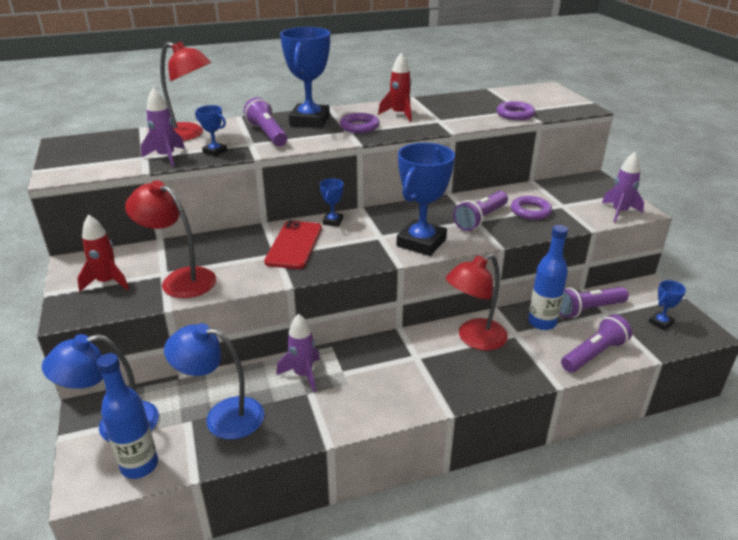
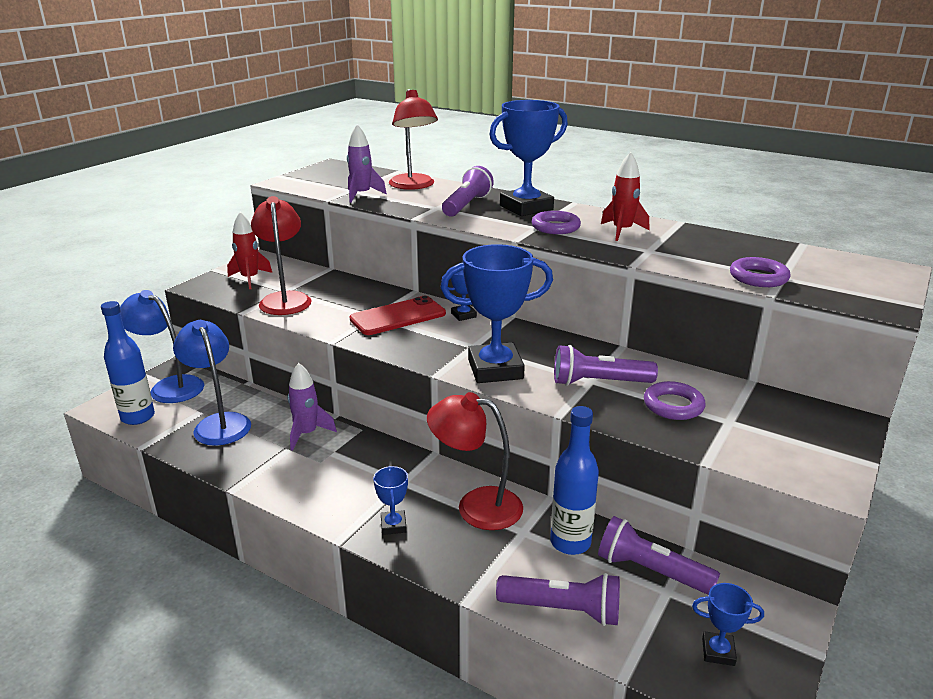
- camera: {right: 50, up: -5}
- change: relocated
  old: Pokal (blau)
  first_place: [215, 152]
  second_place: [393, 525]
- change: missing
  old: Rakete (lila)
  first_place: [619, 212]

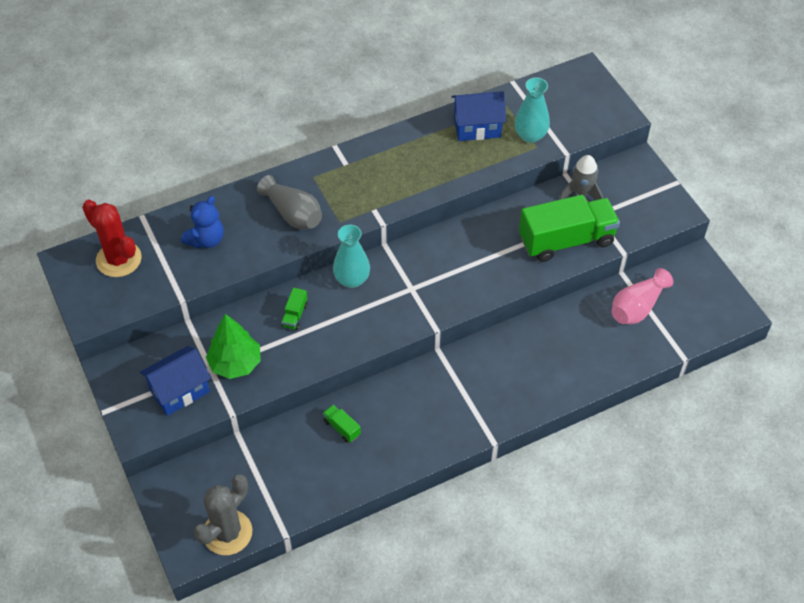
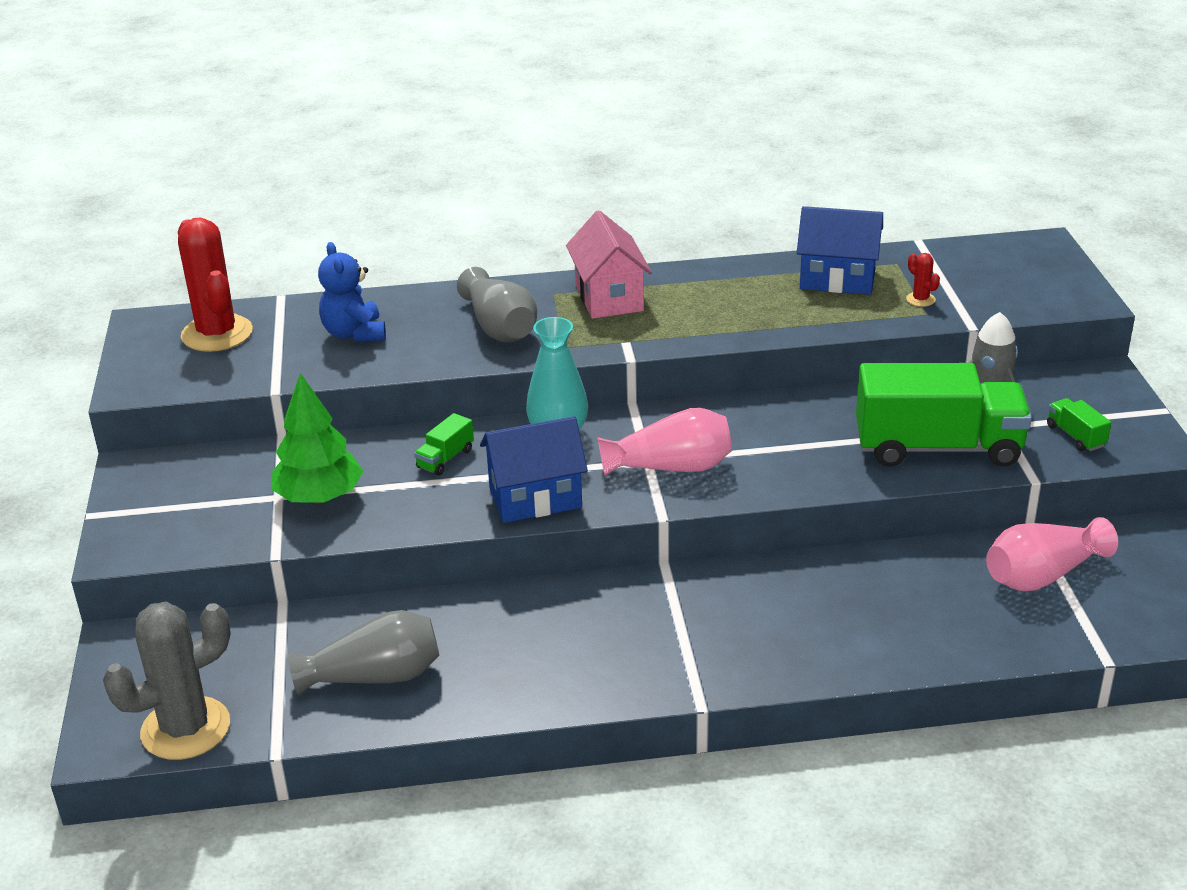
- camera: {right: 20, up: -20}
- change: relocated
  old: Haus (blau)
  first_place: [179, 391]
  second_place: [535, 498]
- change: spun
  old: Teddybär (blau)
  first_place: [206, 240]
  second_place: [354, 334]
  degrees: 105
- change: relocated
  old: Lastwagen (grün)
  first_place: [342, 428]
  second_place: [1075, 436]
- change: exchanged
  old: Vase (türkis)
  new: Kaktus (rot)
  first_place: [530, 135]
  second_place: [920, 299]
- change: appeared
  new: Vase (grau)
  second_place: [374, 676]
- change: appeared
  new: Haus (rosa)
  second_place: [609, 297]
- change: appeared
  new: Vase (rosa)
  second_place: [671, 467]

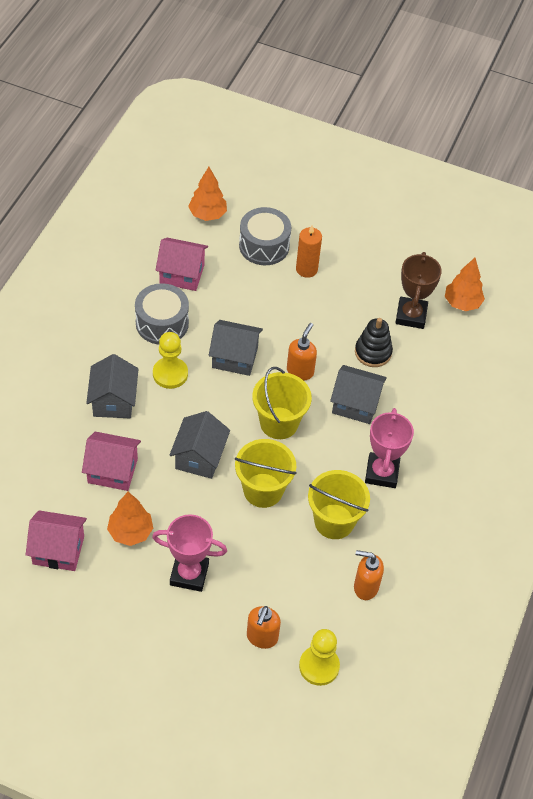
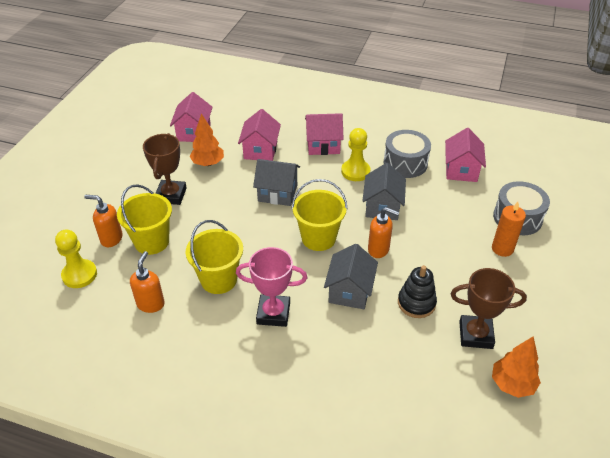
- camera: {right: 90, up: -10}
- change: colour
  old: Haus (grau)
  new: Haus (rosa)
  first_place: [113, 401]
  second_place: [323, 145]
- change: colour
  old: Pokal (rosa)
  new: Pokal (braun)
  first_place: [189, 574]
  second_place: [171, 195]
- change: missing
  old: Baum (orange)
  first_place: [207, 214]
- change: relocated
  old: Eimer (gelb)
  first_place: [263, 490]
  second_place: [152, 242]

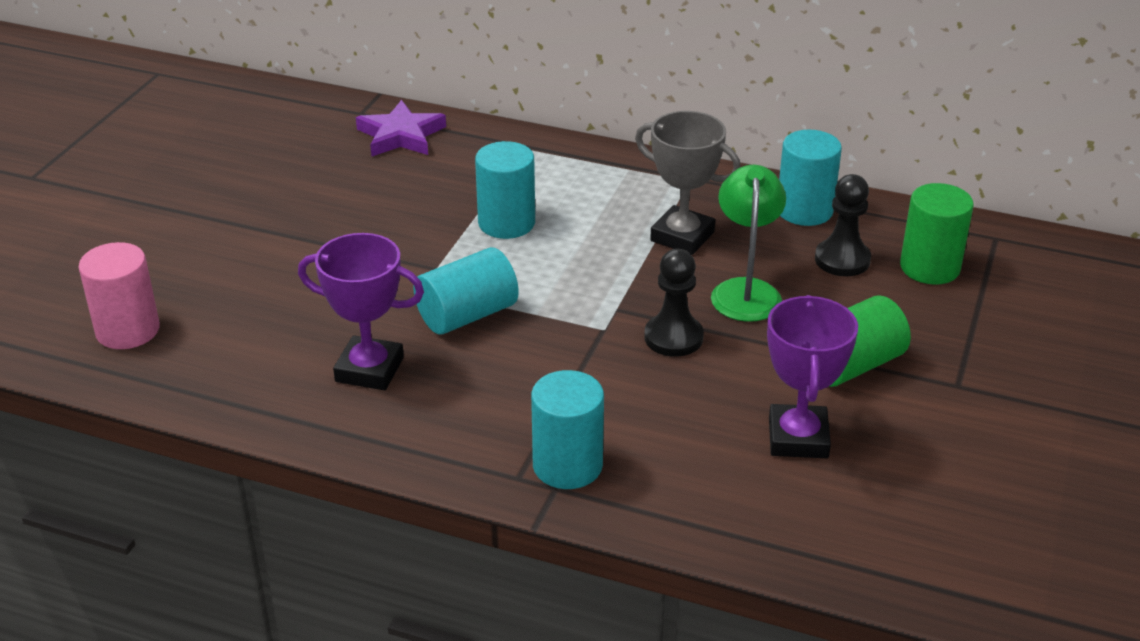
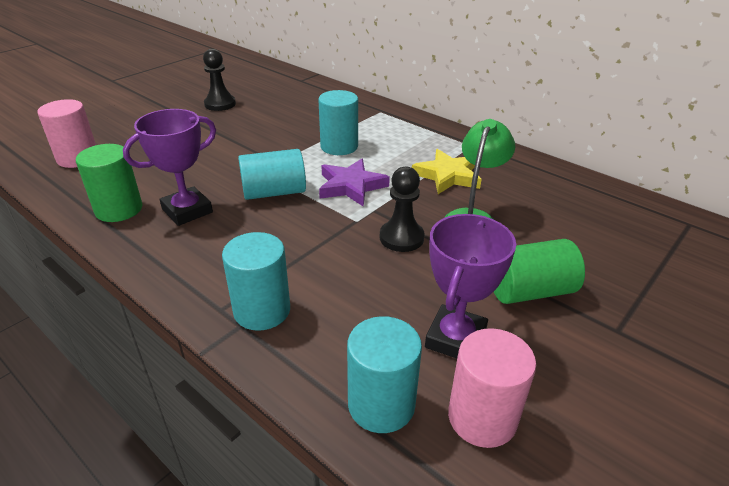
- camera: {right: 20, up: 0}
- change: spun
  old: Pokal (lila)
  first_place: [369, 369]
  second_place: [187, 211]
  degrees: -75
- change: relocated
  old: Stern (lila)
  first_place: [401, 135]
  second_place: [351, 186]
- change: exchanged
  old: Pokal (grau)
  new: Stern (gelb)
  first_place: [682, 236]
  second_place: [447, 176]
- change: relocated
  old: Vollzylinder (türkis)
  first_place: [804, 210]
  second_place: [381, 404]
- change: relocated
  old: Bauer (schwarz)
  first_place: [842, 260]
  second_place: [220, 104]
- change: relocated
  old: Vollzylinder (grün)
  first_place: [929, 267]
  second_place: [119, 209]
- change: appeared
  new: Vollzylinder (rosa)
  second_place: [482, 418]

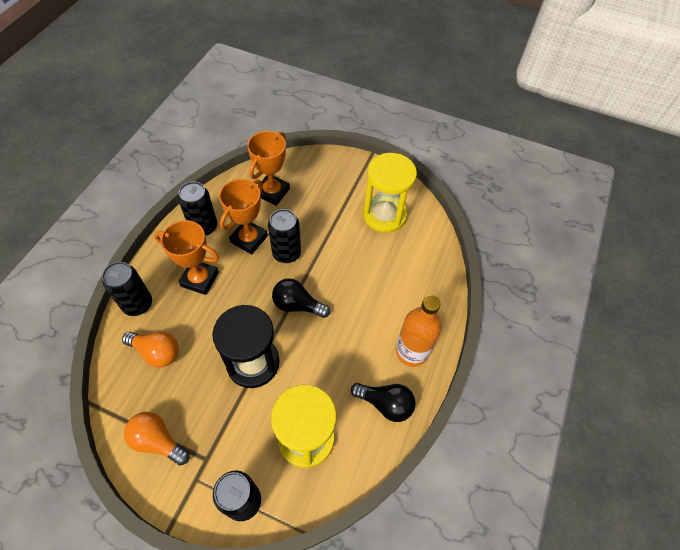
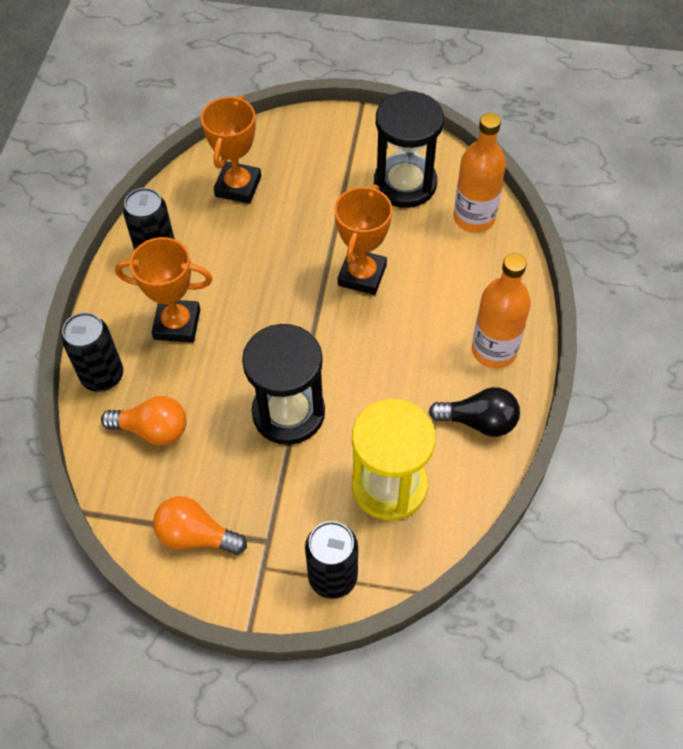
- camera: {right: -10, up: 0}
- change: relocated
  old: Pokal (orange)
  first_place: [249, 239]
  second_place: [362, 275]
- change: missing
  old: Dose (schwarz)
  first_place: [286, 253]
- change: missing
  old: Glühbirne (schwarz)
  first_place: [297, 305]
- change: colour
  old: Sanduhr (gelb)
  new: Sanduhr (schwarz)
  first_place: [384, 215]
  second_place: [405, 184]
- change: appeared
  new: Flasche (orange)
  second_place: [474, 218]

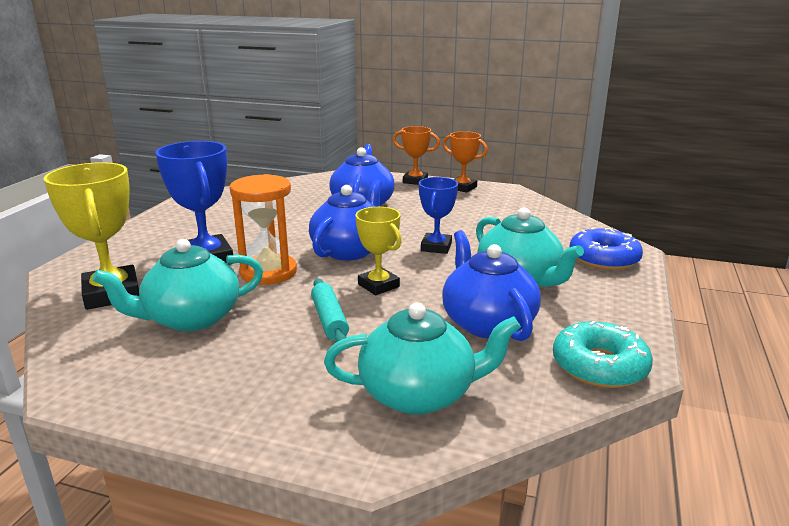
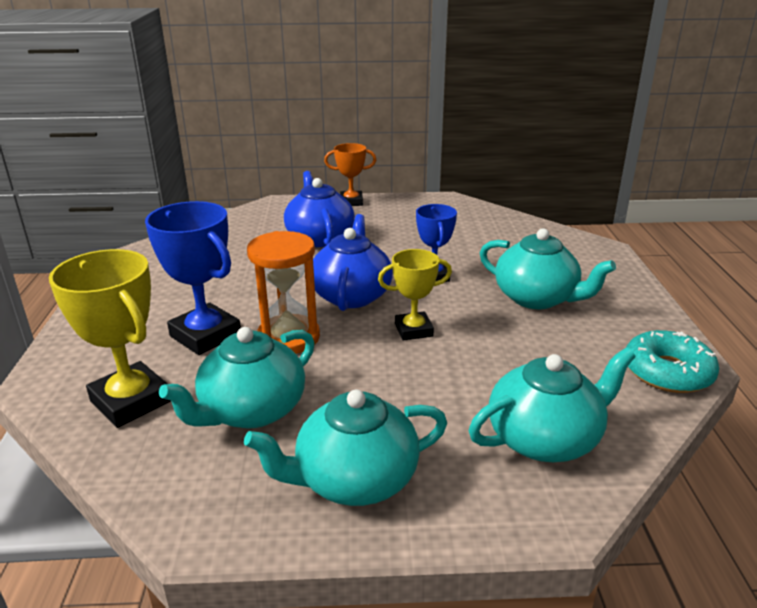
- camera: {right: -20, up: 5}
- change: missing
  old: Nudelholz (türkis)
  first_place: [329, 320]
- change: spun
  old: Pokal (gelb)
  first_place: [378, 285]
  second_place: [413, 330]
  degrees: -45
- change: missing
  old: Teekanne (blau)
  first_place: [487, 323]
- change: missing
  old: Pokal (orange)
  first_place: [462, 188]
- change: missing
  old: Donut (blau)
  first_place: [603, 259]
- change: appeared
  new: Teekanne (türkis)
  second_place: [354, 479]

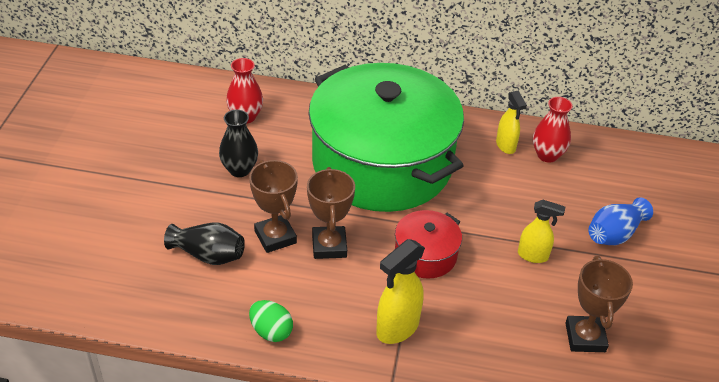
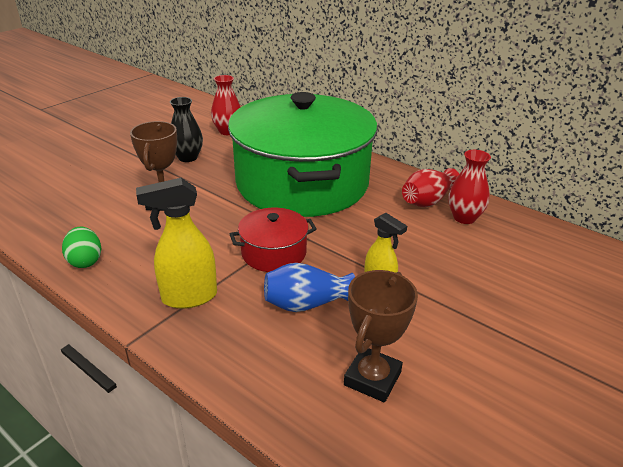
- camera: {right: 30, up: -10}
- change: missing
  old: Vase (schwarz)
  first_place: [208, 255]
- change: missing
  old: Pokal (braun)
  first_place: [329, 246]
- change: exchanged
  old: Sprühflasche (gelb)
  new: Vase (rot)
  first_place: [505, 146]
  second_place: [427, 201]
- change: relocated
  old: Vase (blau)
  first_place: [614, 234]
  second_place: [306, 304]

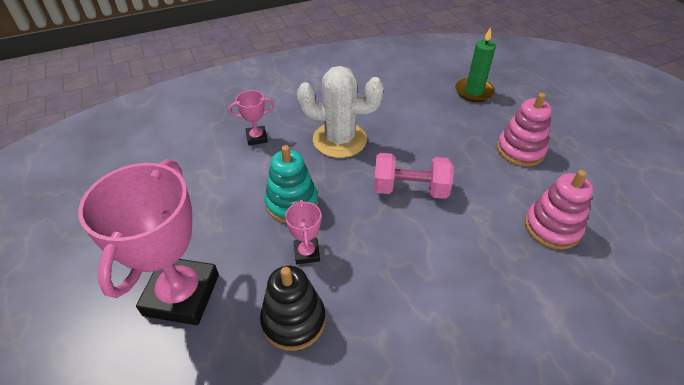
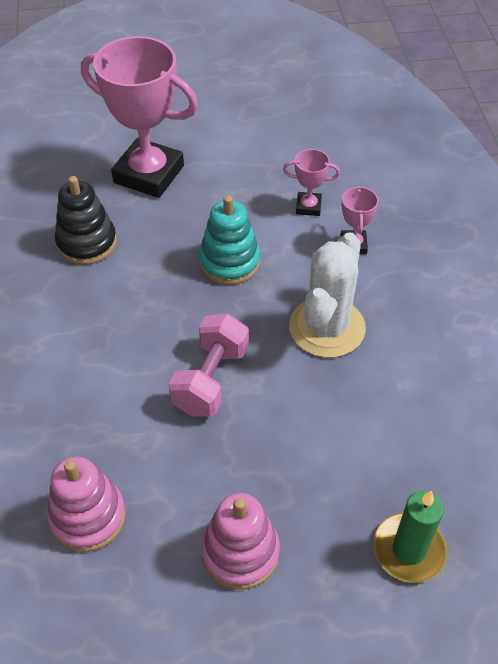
- camera: {right: 105, up: 5}
- change: relocated
  old: Pokal (rosa)
  first_place: [307, 253]
  second_place: [308, 207]

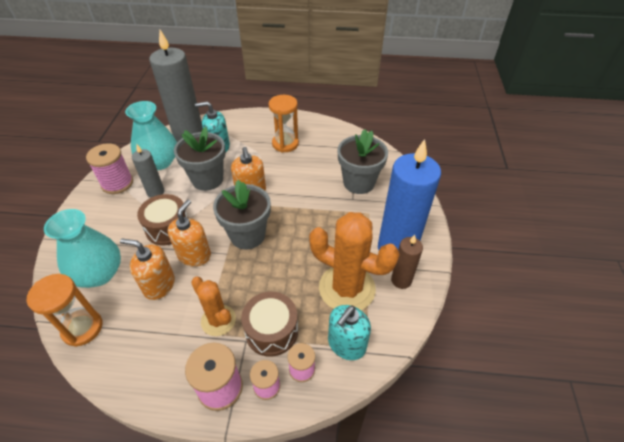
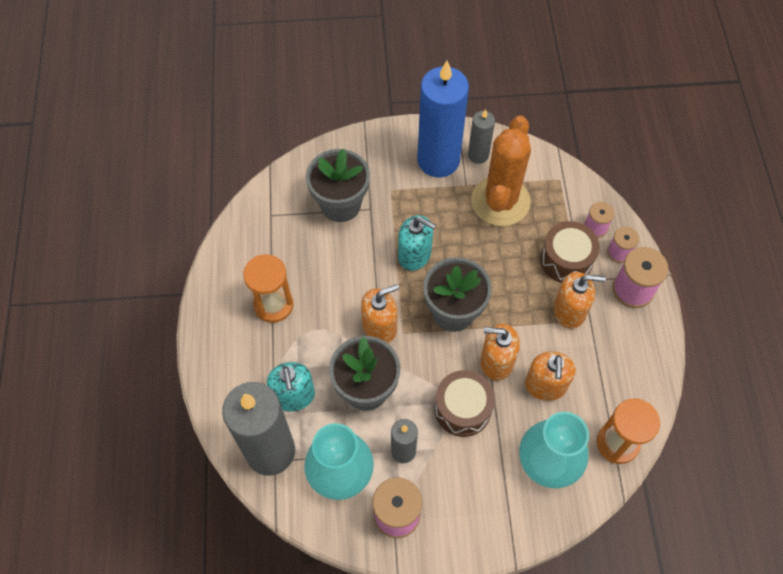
- camera: {right: -100, up: 15}
- change: exchanged
  old: Kaktus (orange)
  new: Seifenspender (orange)
  first_place: [218, 320]
  second_place: [569, 311]
- change: relocated
  old: Seifenspender (türkis)
  first_place: [346, 344]
  second_place: [414, 255]
- change: colour
  old: Kerze (braun)
  new: Kerze (grau)
  first_place: [401, 280]
  second_place: [478, 155]

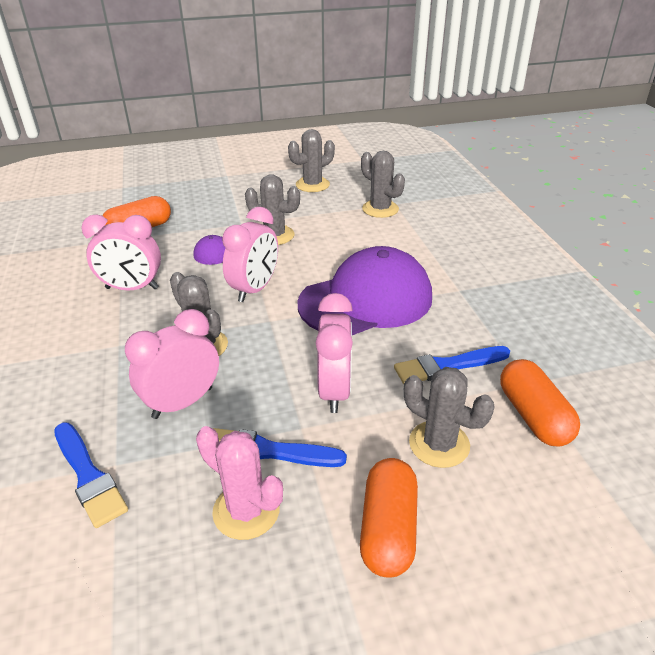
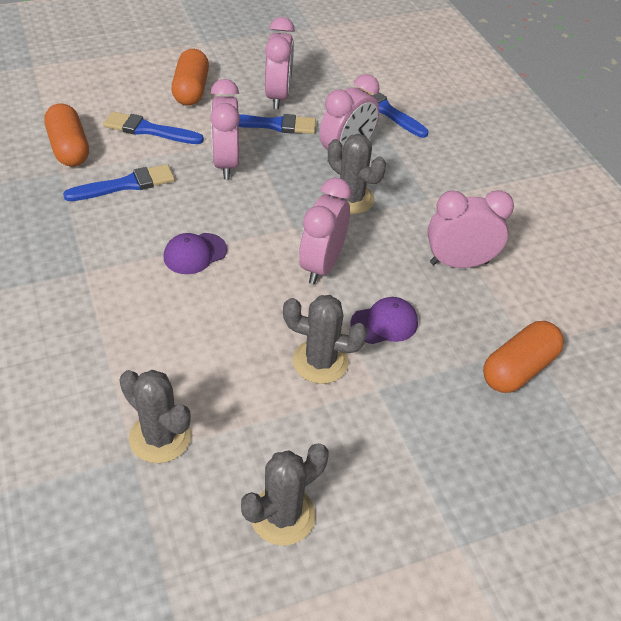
- camera: {right: 170, up: 10}
- change: exchanged
  old: Kaktus (rosa)
  new: Wecker (rosa)
  first_place: [246, 511]
  second_place: [278, 97]
- change: size
  old: Kappe (lila)
  first_place: [366, 300]
  second_place: [195, 253]
  factor: 0.42
- change: exchanged
  old: Kaktus (grau)
  new: Pinsel (blau)
  first_place: [439, 444]
  second_place: [149, 130]

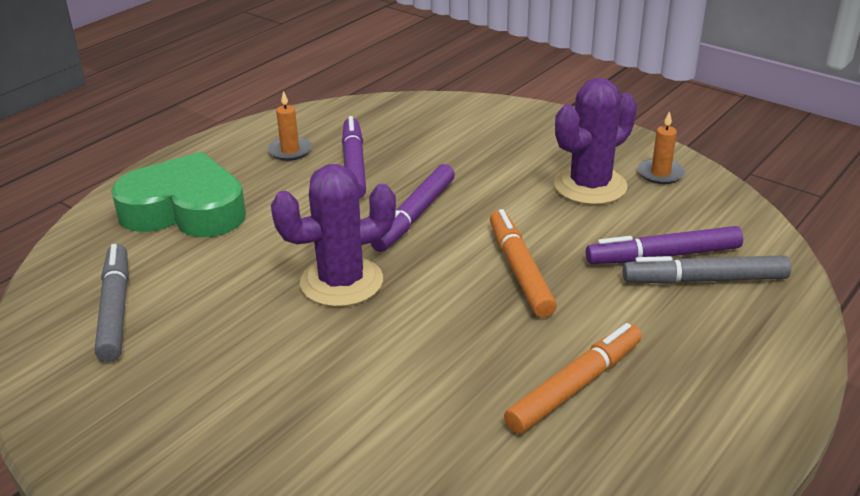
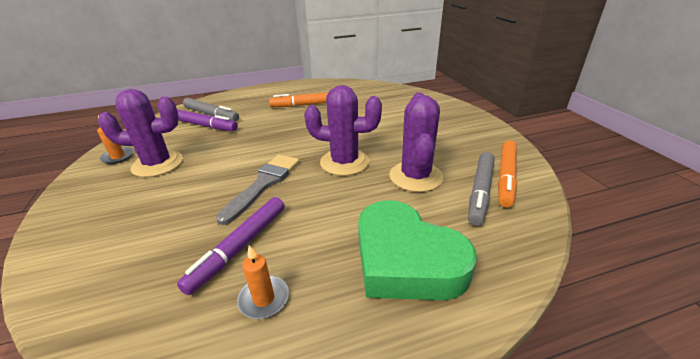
- camera: {right: -145, up: 0}
- change: exchanged
  old: Filzstift (lila)
  new: Pinsel (grau)
  first_place: [414, 216]
  second_place: [263, 184]
- change: relocated
  old: Filzstift (orange)
  first_place: [520, 270]
  second_place: [505, 177]
- change: appeared
  new: Kaktus (lila)
  second_place: [415, 176]

